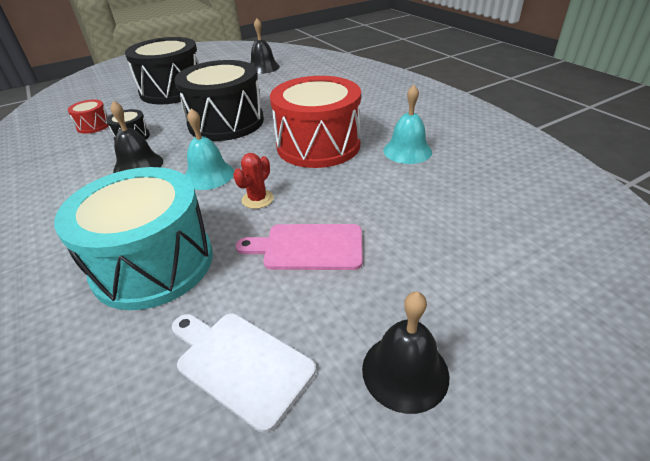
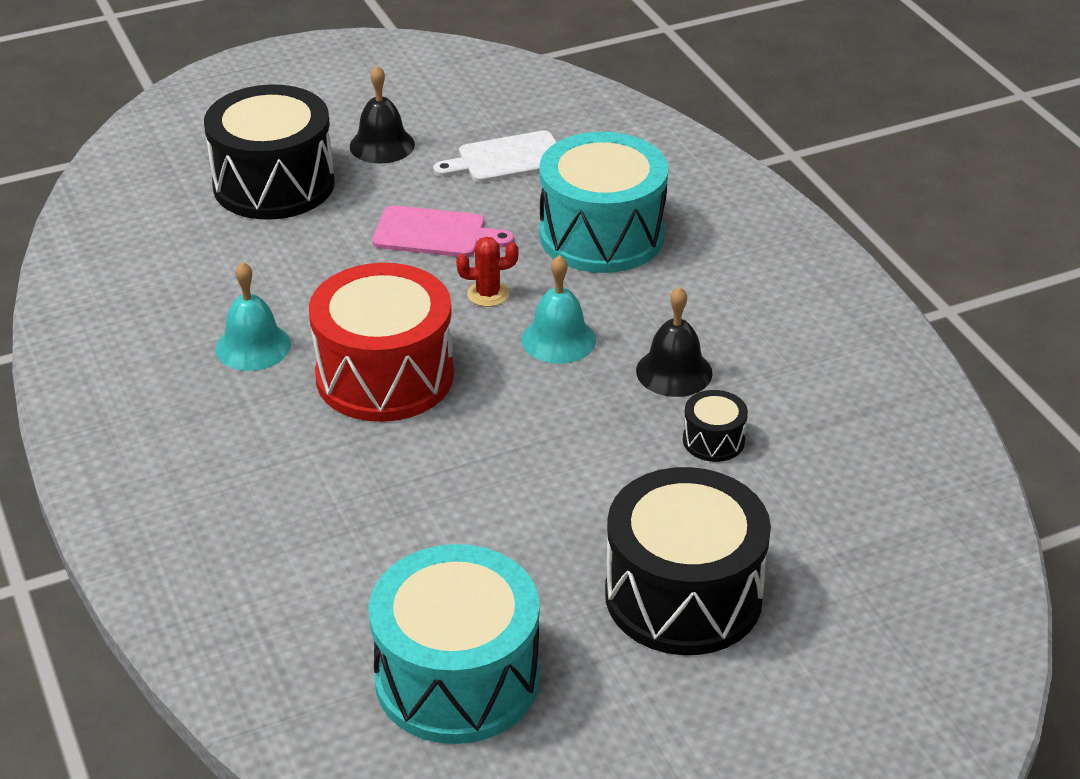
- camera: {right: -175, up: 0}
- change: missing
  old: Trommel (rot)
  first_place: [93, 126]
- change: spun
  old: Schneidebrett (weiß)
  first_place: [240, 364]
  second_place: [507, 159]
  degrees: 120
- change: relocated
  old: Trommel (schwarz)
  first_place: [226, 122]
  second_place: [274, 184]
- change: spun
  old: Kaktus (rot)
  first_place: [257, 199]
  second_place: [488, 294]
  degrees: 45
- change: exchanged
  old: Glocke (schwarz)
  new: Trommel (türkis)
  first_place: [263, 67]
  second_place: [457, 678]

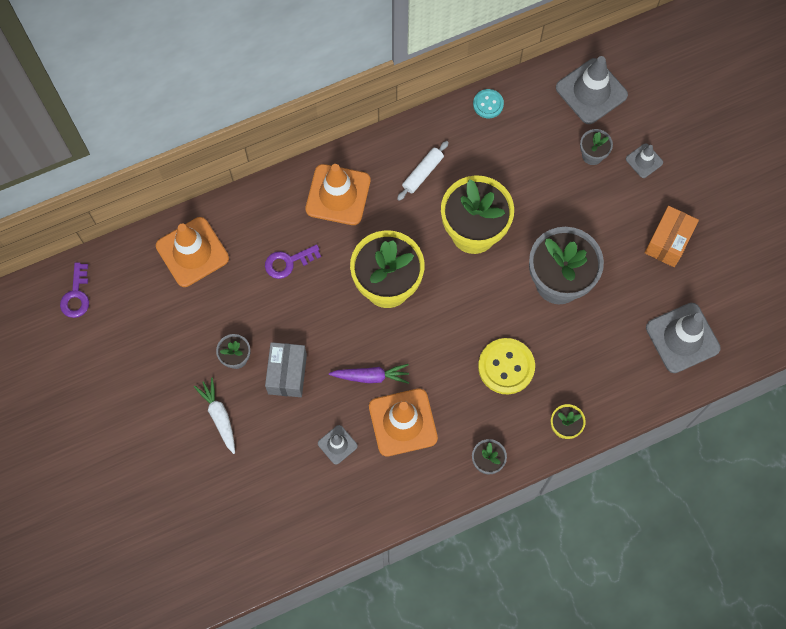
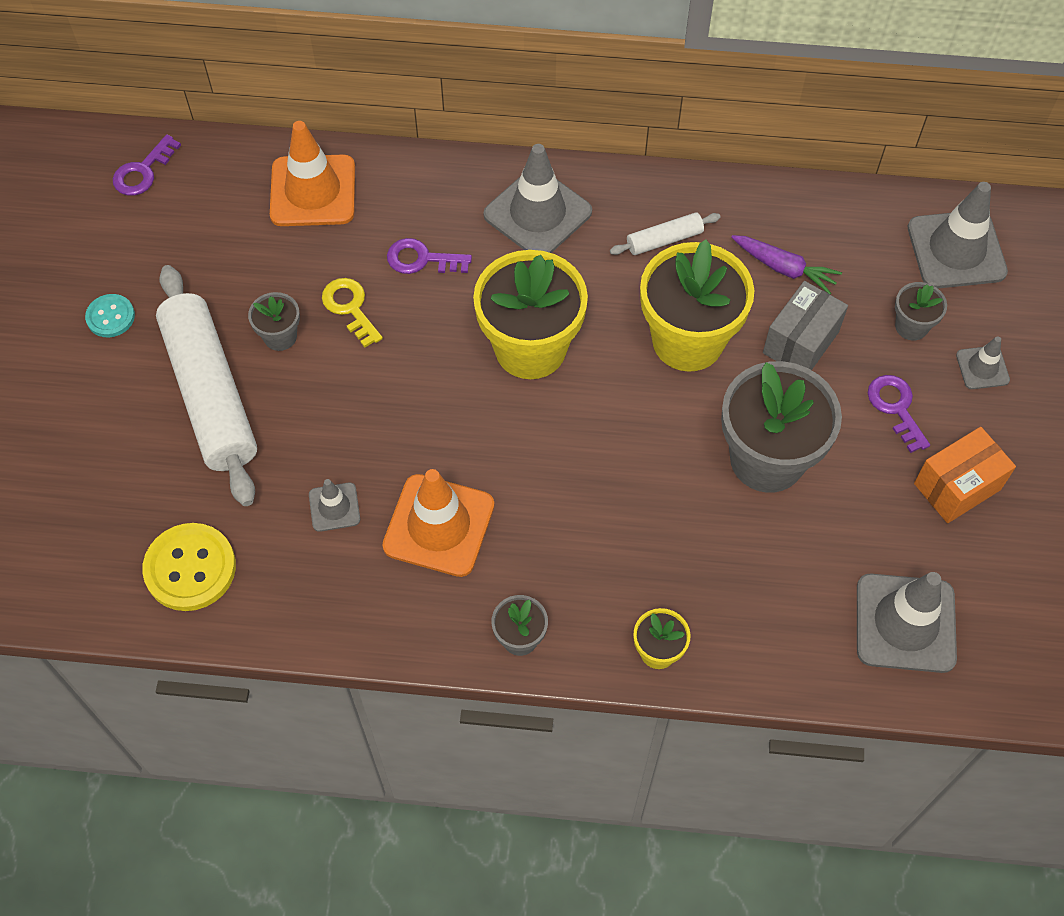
- camera: {right: 30, up: -10}
- change: exchanged
  old: Karotte (weiß)
  new: Nudelholz (weiß)
  first_place: [219, 416]
  second_place: [210, 394]
- change: relocated
  old: Schachtel (grau)
  first_place: [287, 374]
  second_place: [800, 342]
- change: colour
  old: Leitkegel (orange)
  new: Leitkegel (grau)
  first_place: [338, 195]
  second_place: [537, 213]
- change: relocated
  old: Karotte (lila)
  first_place: [371, 376]
  second_place: [784, 268]
- change: relocated
  old: Knopf (türkis)
  first_place: [488, 104]
  second_place: [110, 317]
- change: relocated
  old: Knopf (gelb)
  first_place: [506, 367]
  second_place: [190, 568]
- change: appeared
  new: Schlüssel (gelb)
  second_place: [350, 308]
- change: appeared
  new: Schlüssel (lila)
  second_place: [896, 408]

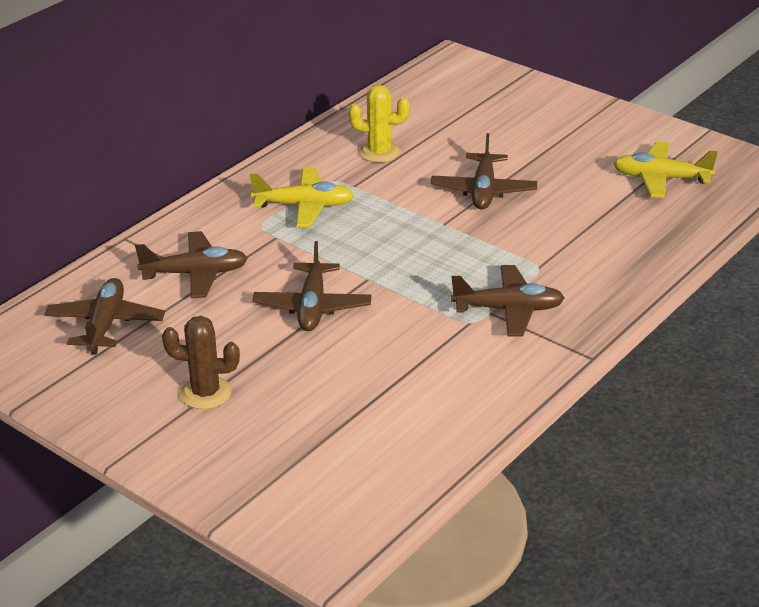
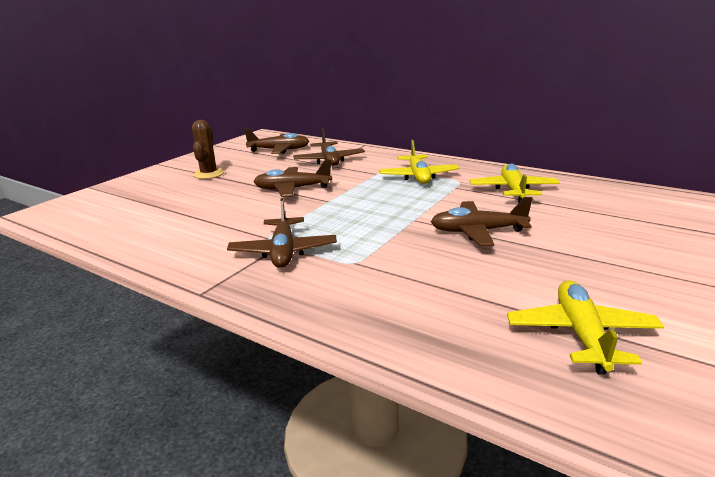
- camera: {right: 85, up: -10}
- change: exchanged
  old: Kaktus (gelb)
  new: Flugzeug (gelb)
  first_place: [379, 152]
  second_place: [513, 191]

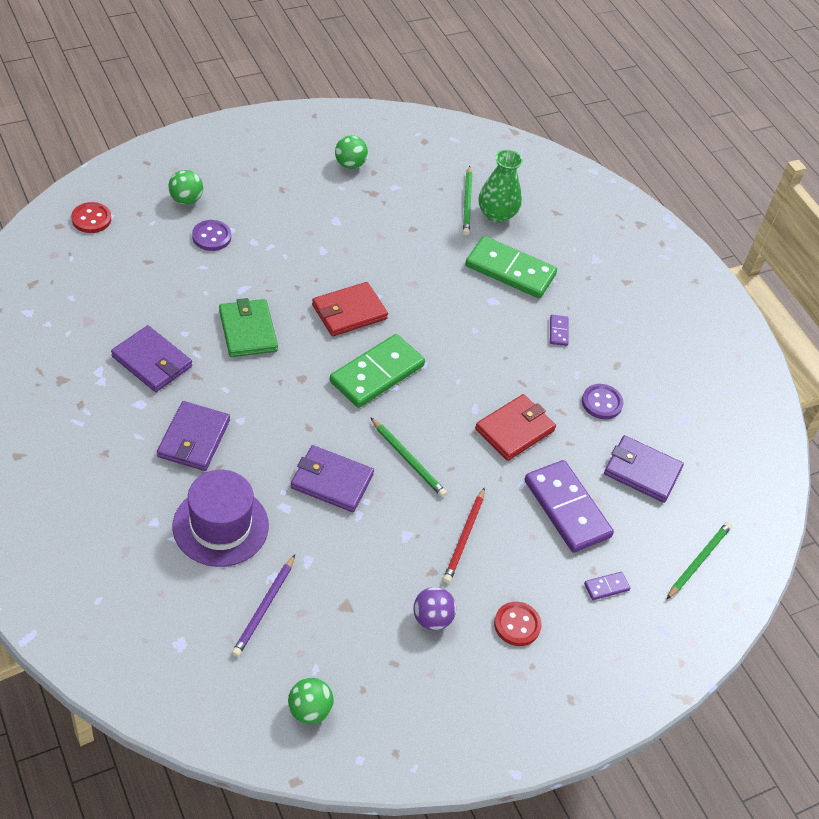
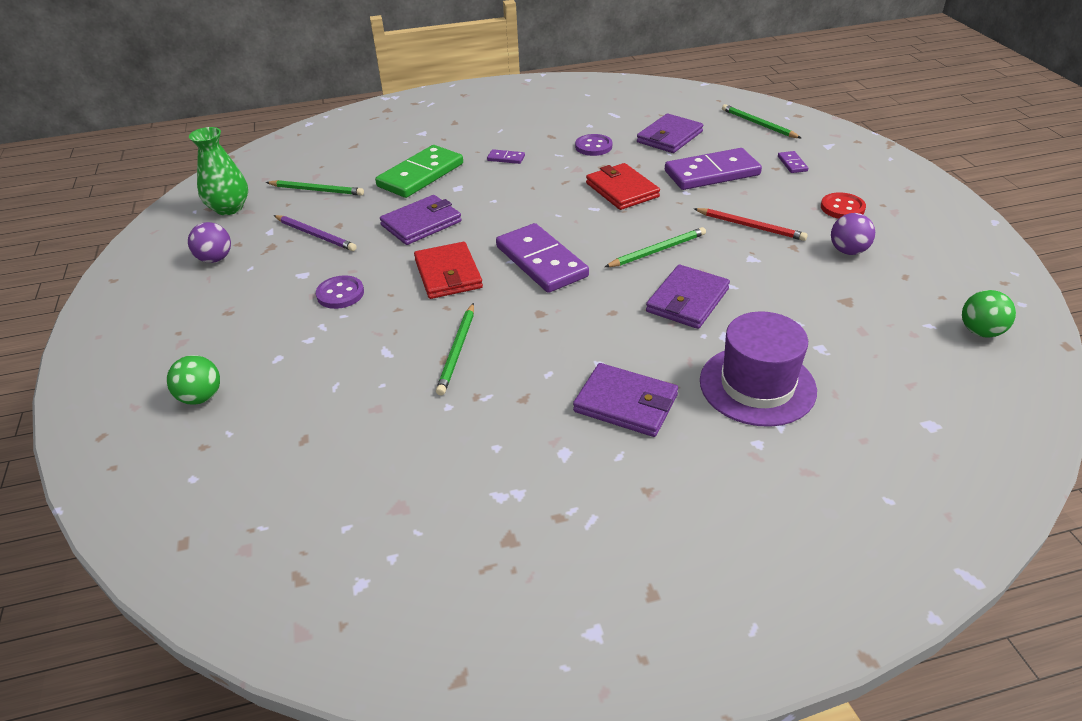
- camera: {right: -70, up: -10}
- change: missing
  old: Knopf (rot)
  first_place: [91, 219]
- change: relocated
  old: Geldbörse (lila)
  first_place: [152, 362]
  second_place: [421, 223]
- change: relocated
  old: Knopf (lila)
  first_place: [211, 237]
  second_place: [340, 294]
- change: exchanged
  old: Geldbörse (grün)
  new: Bleistift (grün)
  first_place: [248, 330]
  second_place: [457, 351]
- change: relocated
  old: Bleistift (lila)
  first_place: [264, 608]
  second_place: [315, 235]
- change: colour
  old: Dominostein (grün)
  new: Dominostein (lila)
  first_place: [377, 374]
  second_place: [541, 261]
- change: colour
  old: Ball (grün)
  new: Ball (lila)
  first_place: [350, 164]
  second_place: [215, 259]
- change: relocated
  old: Vase (grün)
  first_place: [496, 214]
  second_place: [229, 208]

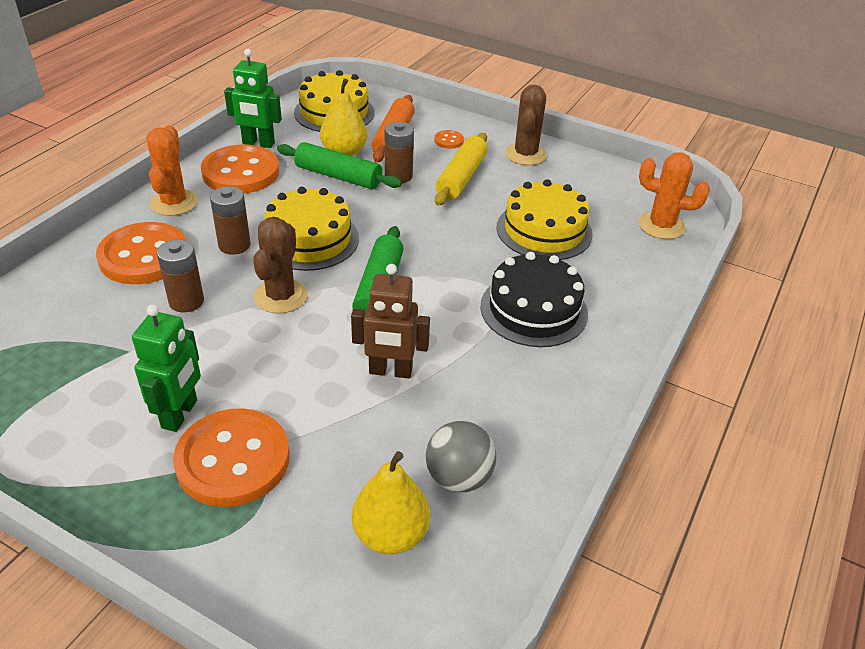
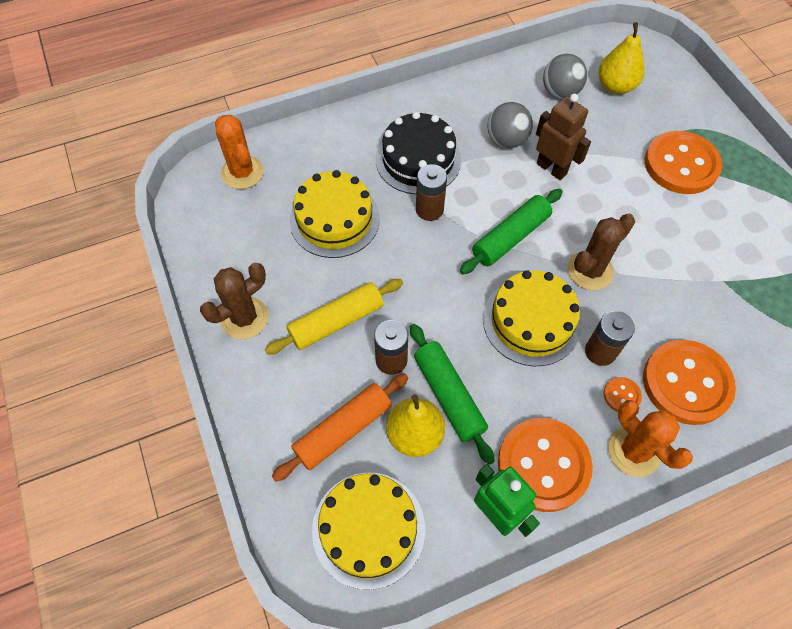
- camera: {right: -140, up: 20}
- change: missing
  old: Roboter (grün)
  first_place: [180, 414]
- change: spun
  old: Kaktus (orange)
  first_place: [174, 203]
  second_place: [633, 451]
  degrees: -75
- change: relocated
  old: Batterie (braun)
  first_place: [186, 301]
  second_place: [429, 209]
- change: relocated
  old: Knopf (orange)
  first_place: [449, 140]
  second_place: [621, 395]
- change: appeared
  new: Ball (grau)
  second_place: [506, 140]

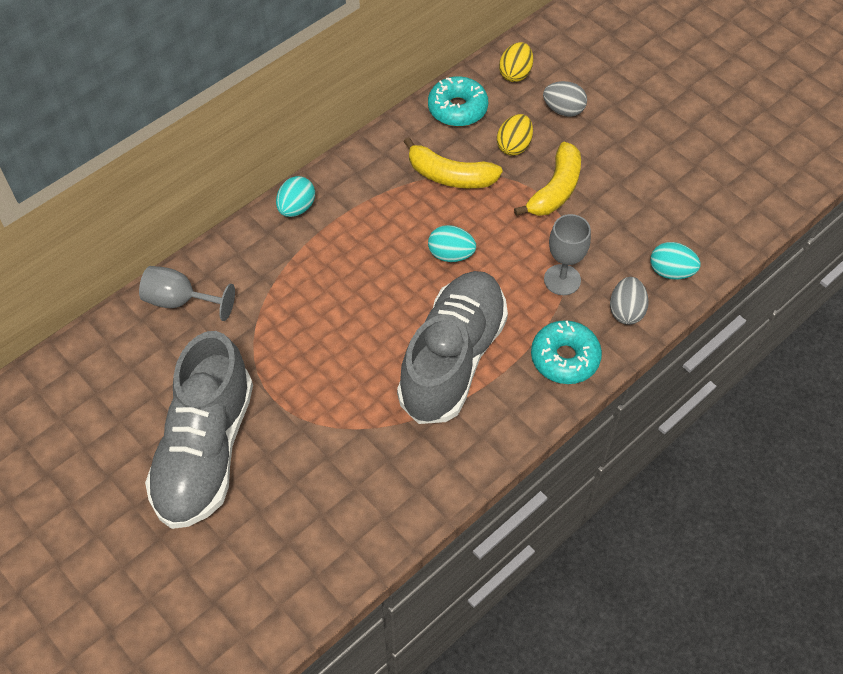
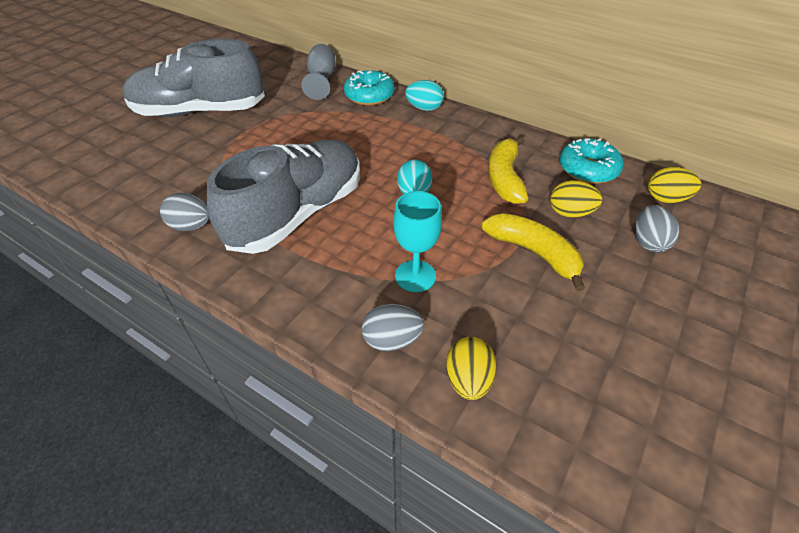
- camera: {right: 75, up: -10}
- change: spun
  old: Schuh (grau)
  first_place: [452, 359]
  second_place: [298, 214]
  degrees: -60
- change: spun
  old: Banane (gelb)
  first_place: [555, 189]
  second_place: [533, 252]
  degrees: -150
- change: relocated
  old: Donut (türkis)
  first_place: [565, 358]
  second_place: [369, 96]
- change: colour
  old: Kelch (grau)
  new: Kelch (türkis)
  first_place: [562, 280]
  second_place: [415, 276]
- change: colour
  old: Ei (türkis)
  new: Ei (gelb)
  first_place: [671, 272]
  second_place: [468, 380]
- change: appeared
  new: Ei (grau)
  second_place: [191, 226]

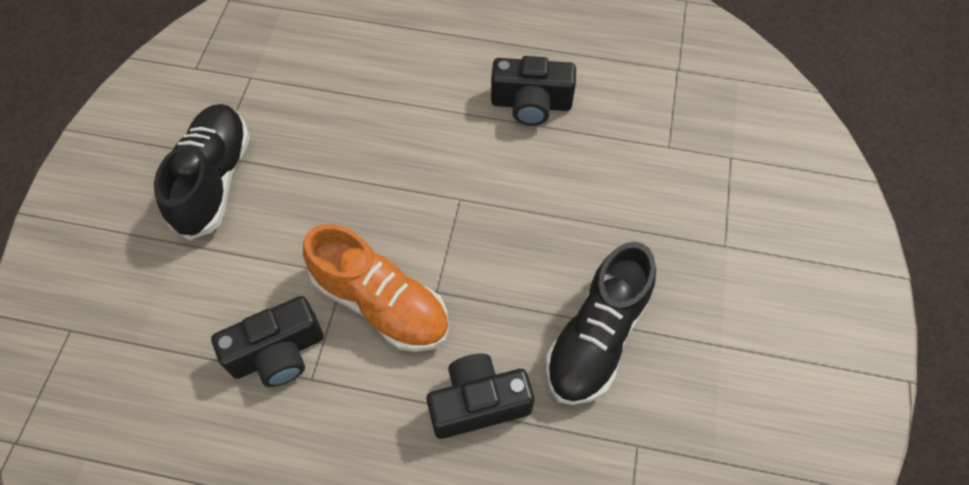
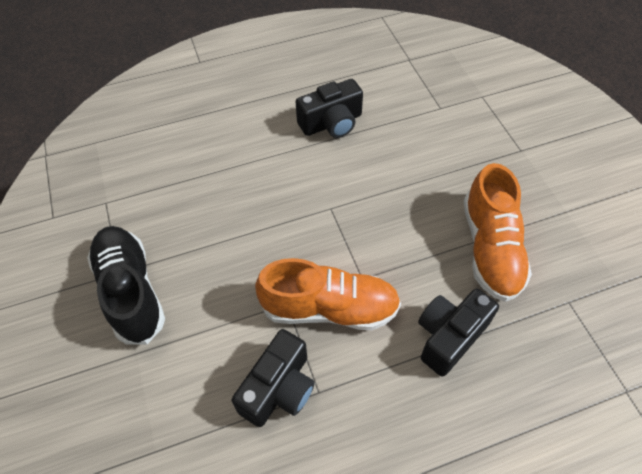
- camera: {right: -30, up: -5}
- change: colour
  old: Schuh (schwarz)
  new: Schuh (orange)
  first_place: [596, 337]
  second_place: [490, 248]

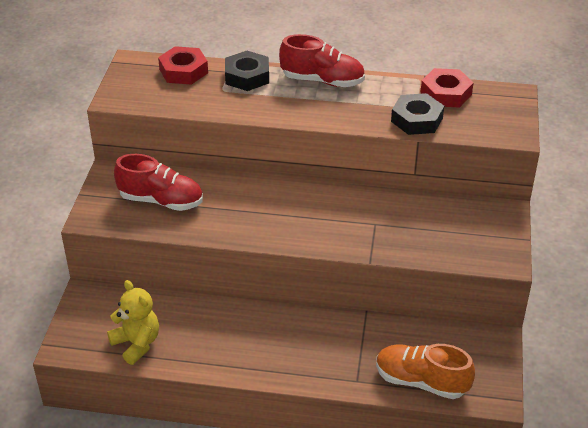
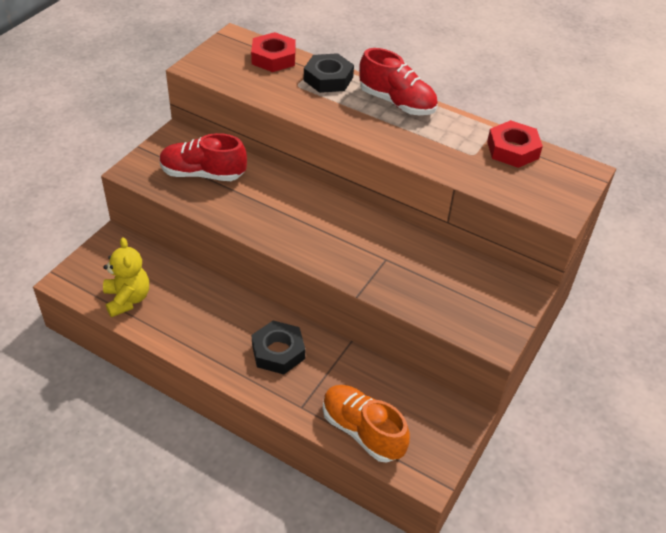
- camera: {right: 20, up: 5}
- change: spun
  old: Schuh (rot)
  first_place: [161, 201]
  second_place: [203, 174]
  degrees: 150
- change: relocated
  old: Sechskantmutter (schwarz)
  first_place: [417, 120]
  second_place: [278, 352]

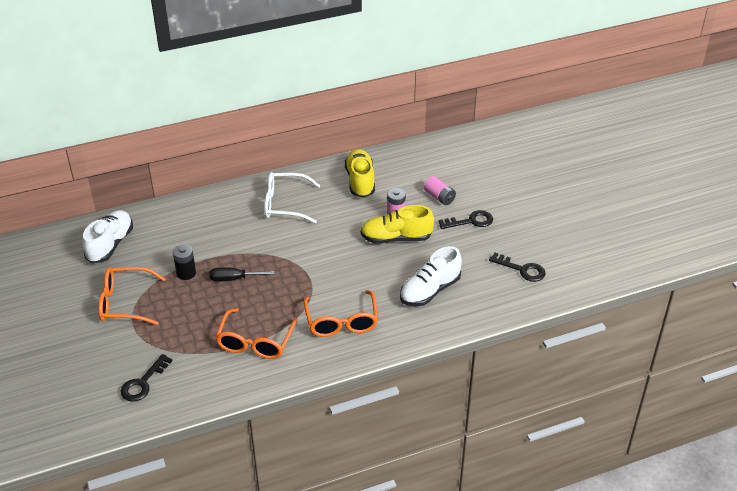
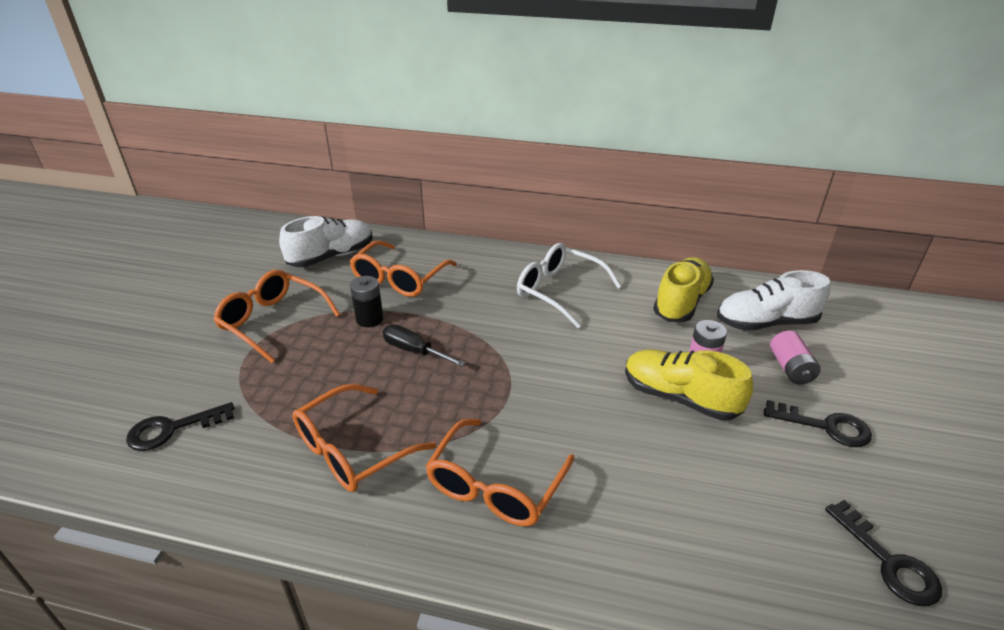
- camera: {right: 35, up: -5}
- change: relocated
  old: Schuh (weiß)
  first_place: [430, 291]
  second_place: [766, 323]
- change: appeared
  new: Brille (orange)
  second_place: [399, 279]

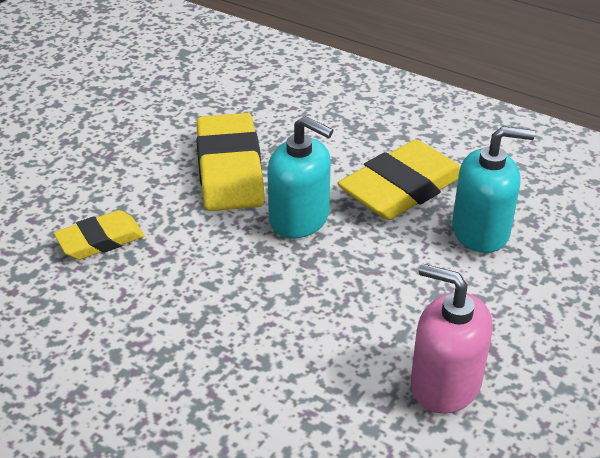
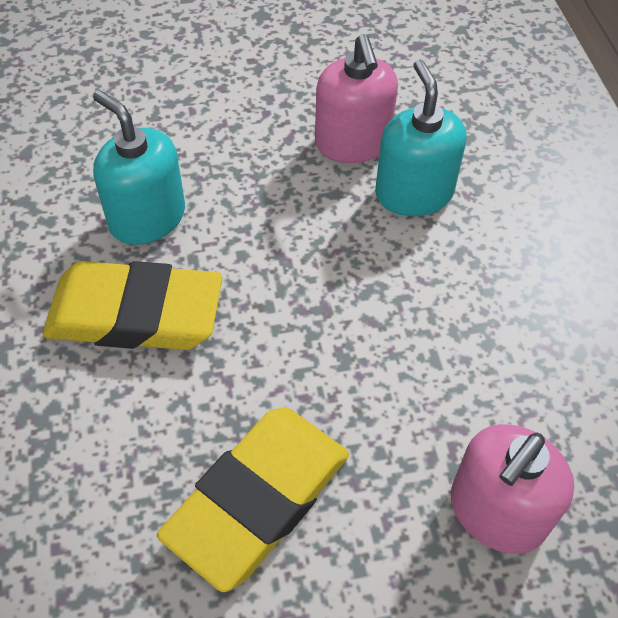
- camera: {right: -135, up: 15}
- change: exchanged
  old: Radiergummi (gelb)
  new: Seifenspender (rosa)
  first_place: [100, 240]
  second_place: [497, 511]
- change: relocated
  old: Seifenspender (türkis)
  first_place: [299, 218]
  second_place: [414, 193]

